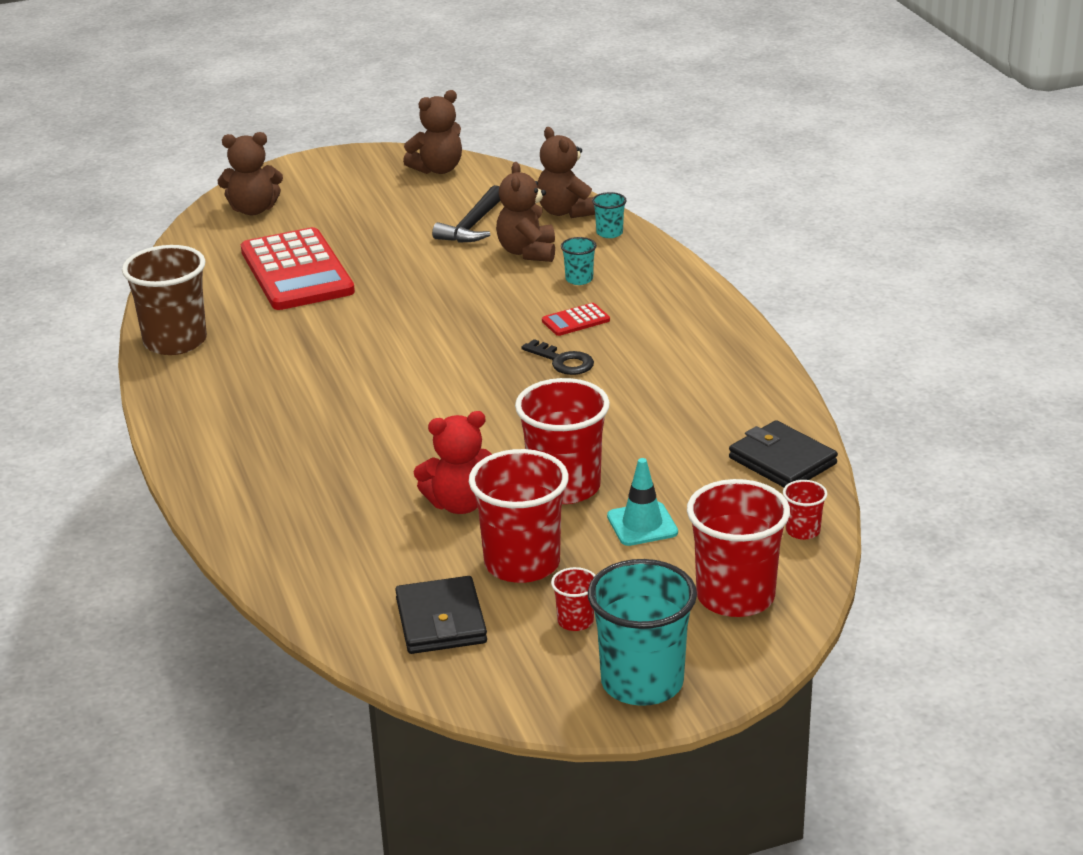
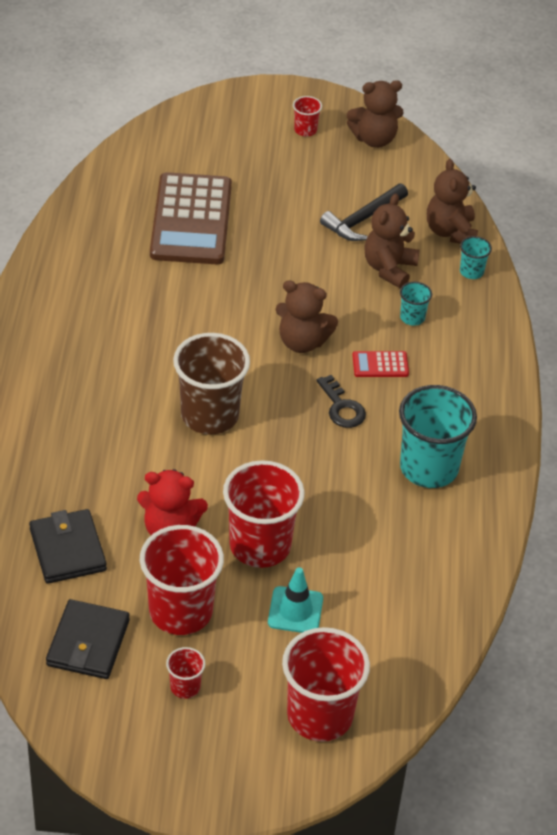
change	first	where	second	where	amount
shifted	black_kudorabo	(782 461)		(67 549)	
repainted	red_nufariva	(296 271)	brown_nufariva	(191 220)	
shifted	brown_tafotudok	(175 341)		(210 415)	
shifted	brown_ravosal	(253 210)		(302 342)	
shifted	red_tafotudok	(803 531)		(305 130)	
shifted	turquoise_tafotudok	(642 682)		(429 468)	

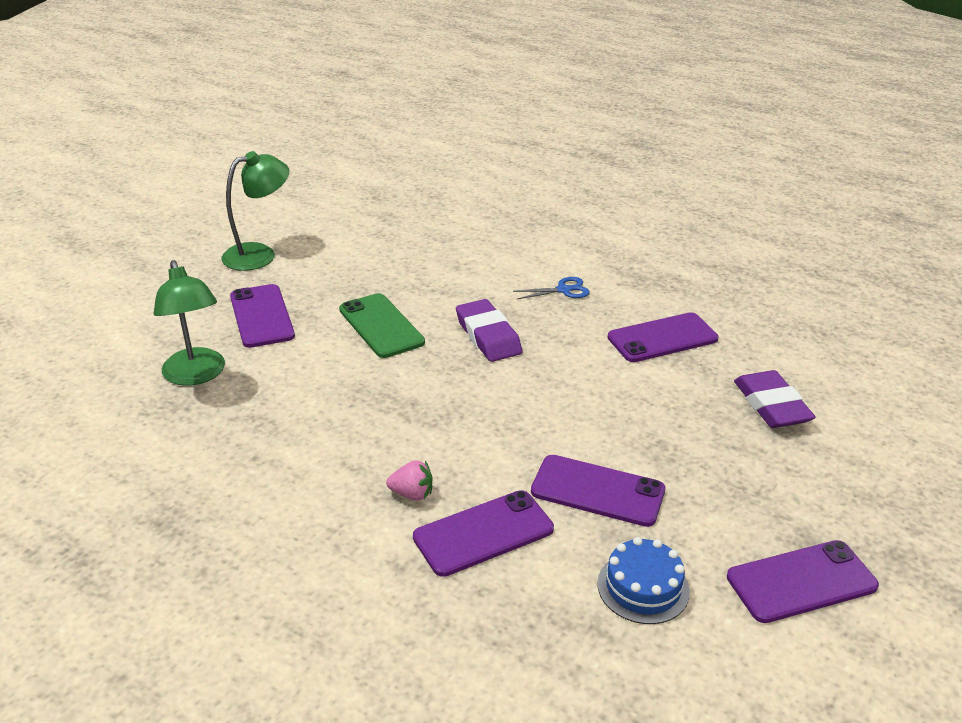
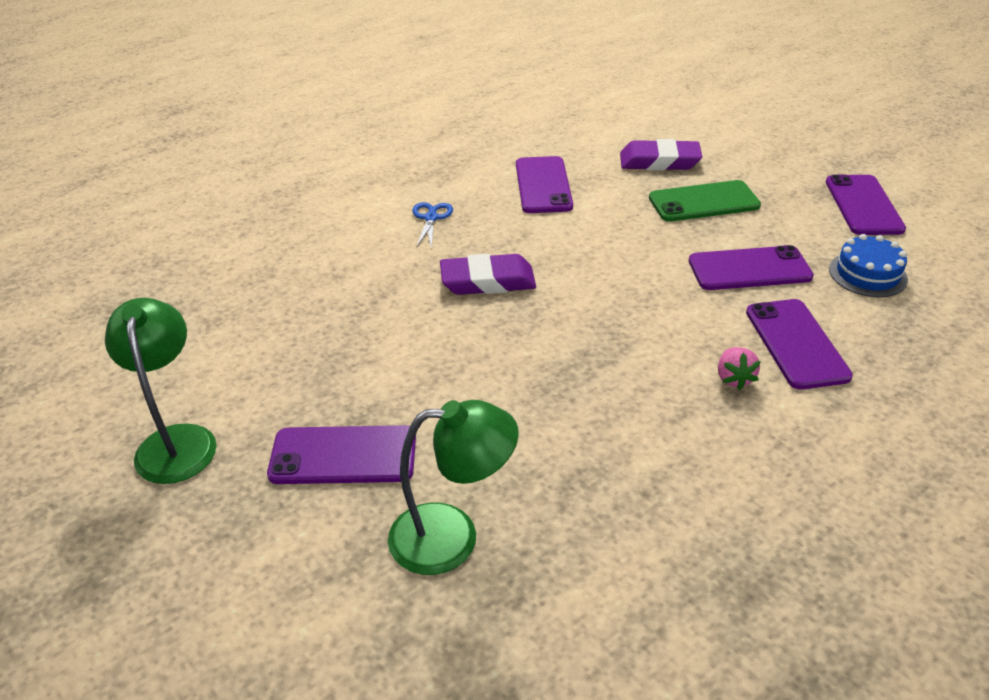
change	first	where	second	where	amount
shifted	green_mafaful	(381 326)		(704 202)	
rotated	purple_mafaful	(597 491)		(749 269)	45 degrees clockwise
rotated	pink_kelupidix	(412 494)		(734 379)	150 degrees clockwise

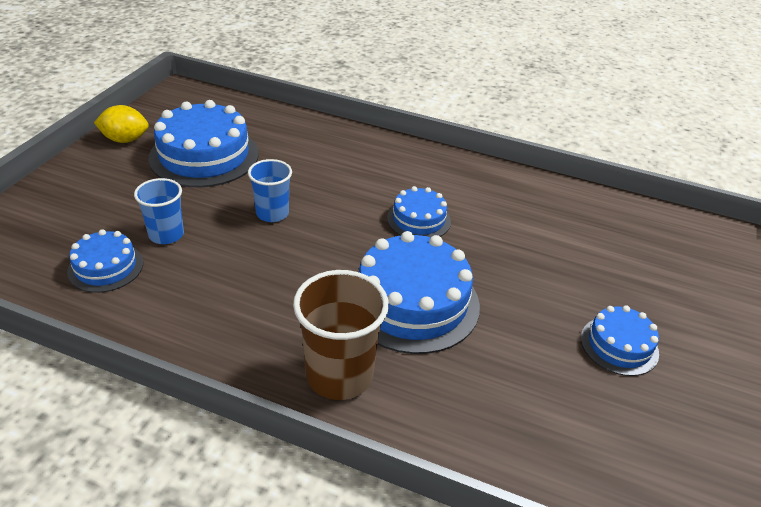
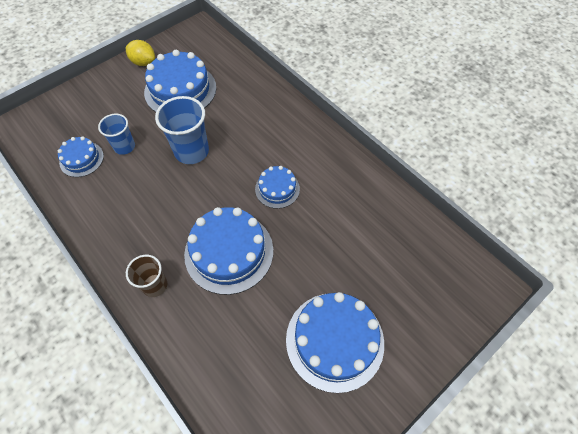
change	first	where	second	where	amount
scaled	brown_tafotudok	(339 375)		(155 285)	x0.62
scaled	blue_tafotudok	(272 213)		(191 151)	x1.61
scaled	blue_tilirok	(619 345)		(334 340)	x1.83

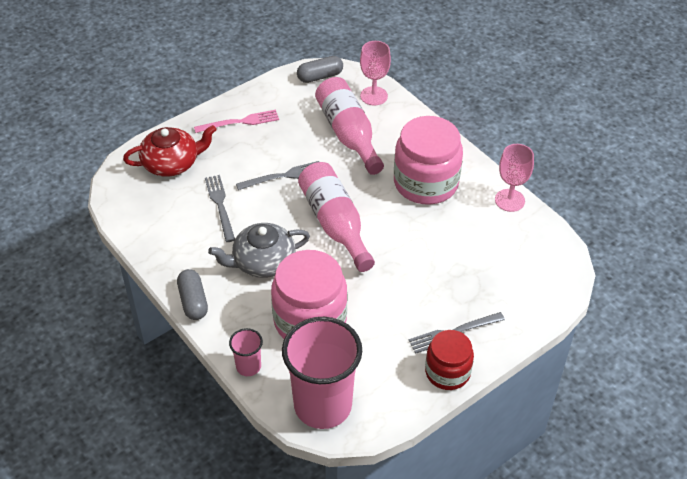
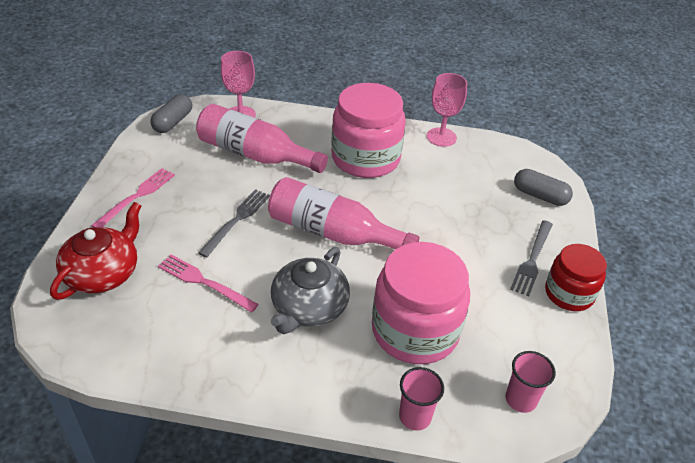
change	first	where	second	where	amount
repainted	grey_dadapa	(220 205)	pink_dadapa	(204 282)	
scaled	pink_tafotudok	(323 405)		(520 399)	x0.45
shifted	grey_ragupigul	(193 301)		(540 196)	

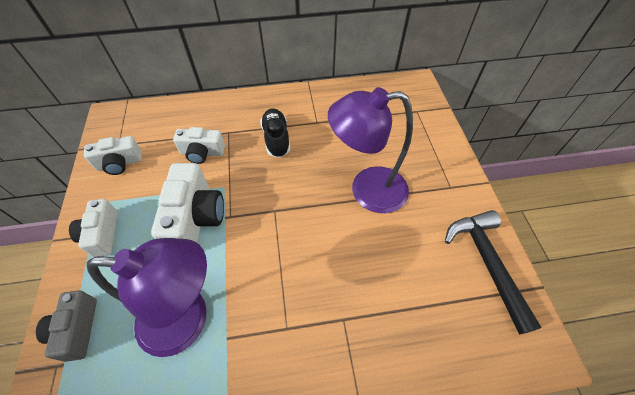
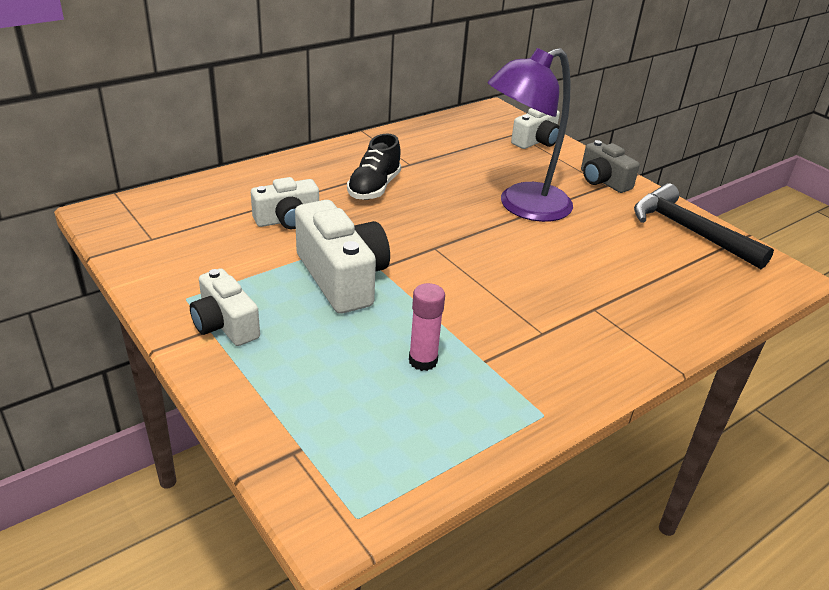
change	first	where	second	where	amount
rotated	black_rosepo	(276 139)		(374 188)	120 degrees counterclockwise
swapped	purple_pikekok	(187 319)	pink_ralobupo	(423 361)	
shifted	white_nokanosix	(119 163)		(536 141)	
shifted	grey_nokanosix	(77 329)		(603 181)	

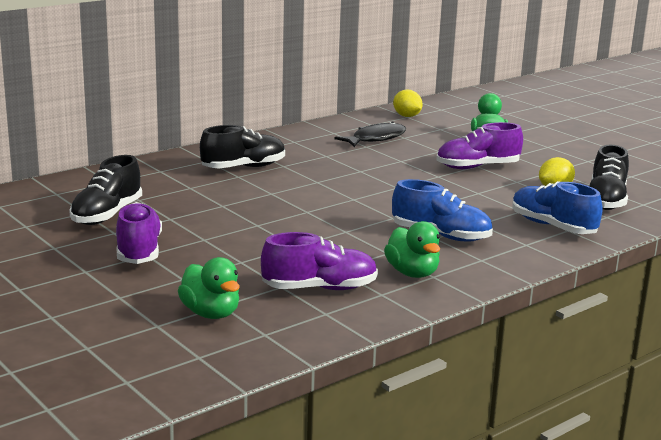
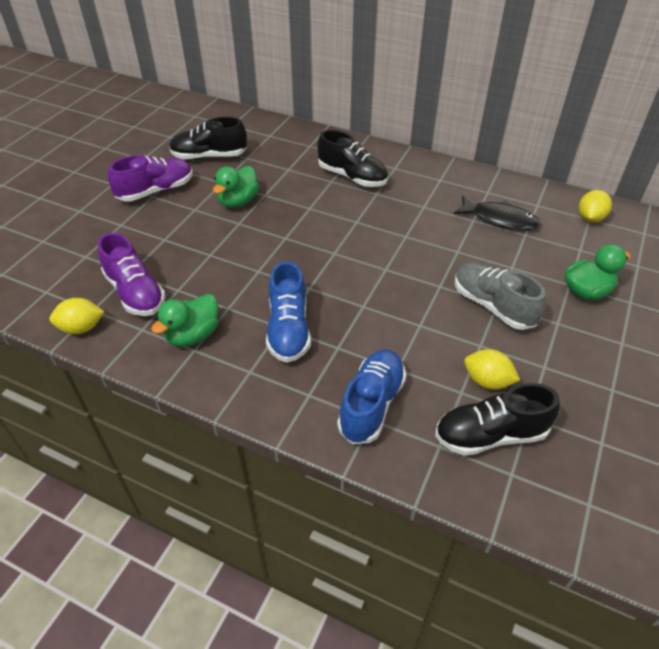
change	first	where	second	where	amount
new			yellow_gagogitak	(81 328)	
shifted	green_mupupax	(211 313)		(238 201)	
repainted	purple_rosepo	(477 167)	grey_rosepo	(492 306)	

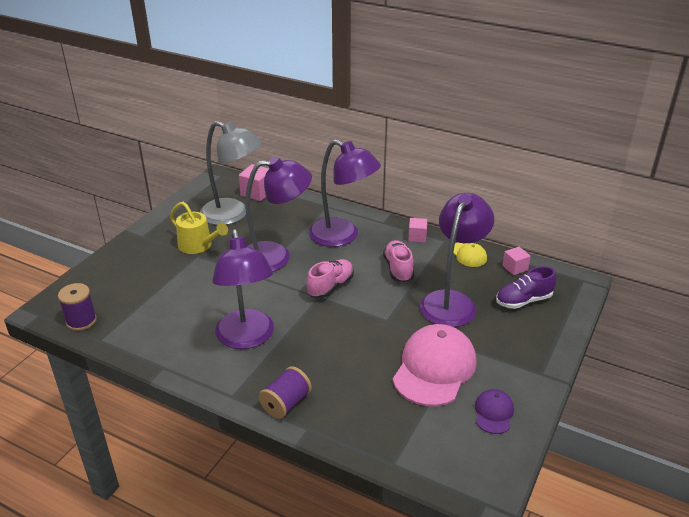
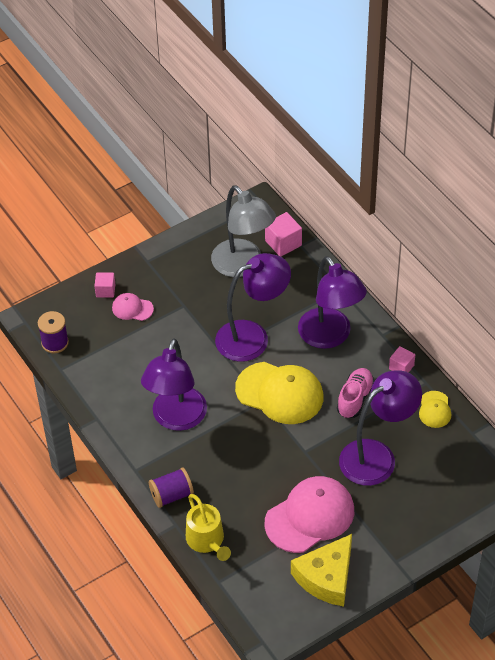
change	first	where	second	where	amount
shifted	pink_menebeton	(515 268)		(105 290)	
new			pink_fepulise	(132 308)	
shifted	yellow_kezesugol	(198 246)		(207 540)	
rotated	purple_pikekok	(276 257)		(252 337)	45 degrees counterclockwise
swapped	pink_rosepo	(330 287)	yellow_fepulise	(280 393)	
swapped	purple_fepulise	(494 413)	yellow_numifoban	(326 577)	
gone	purple_rosepo	(523 301)			

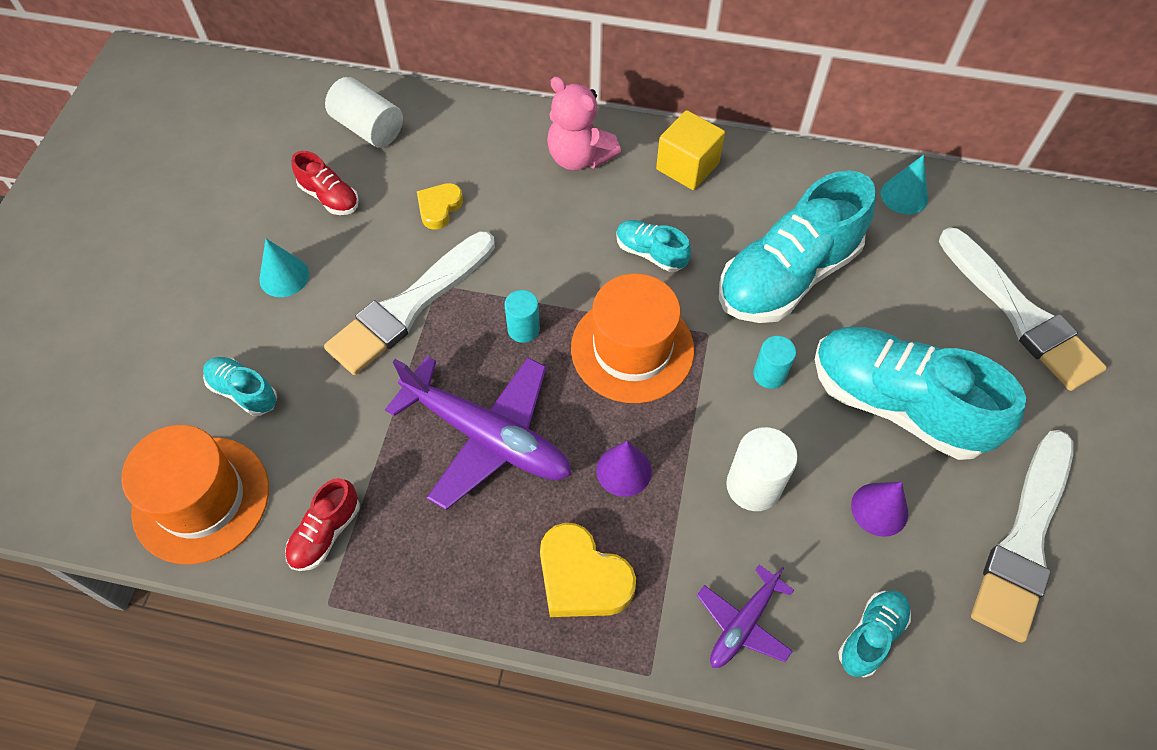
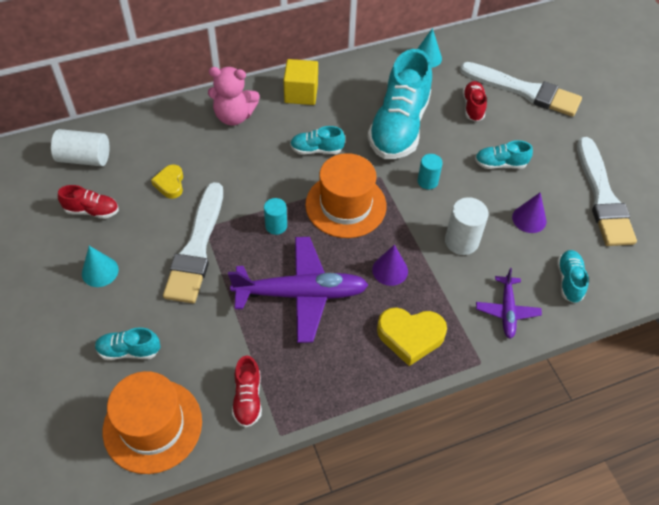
change	first	where	second	where	amount
new			red_rosepo	(473 107)	
scaled	turquoise_rosepo	(897 404)		(500 164)	x0.46

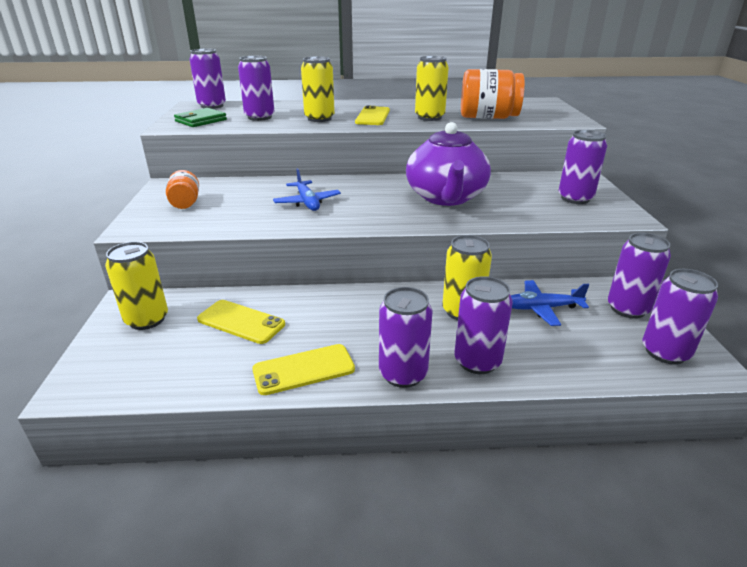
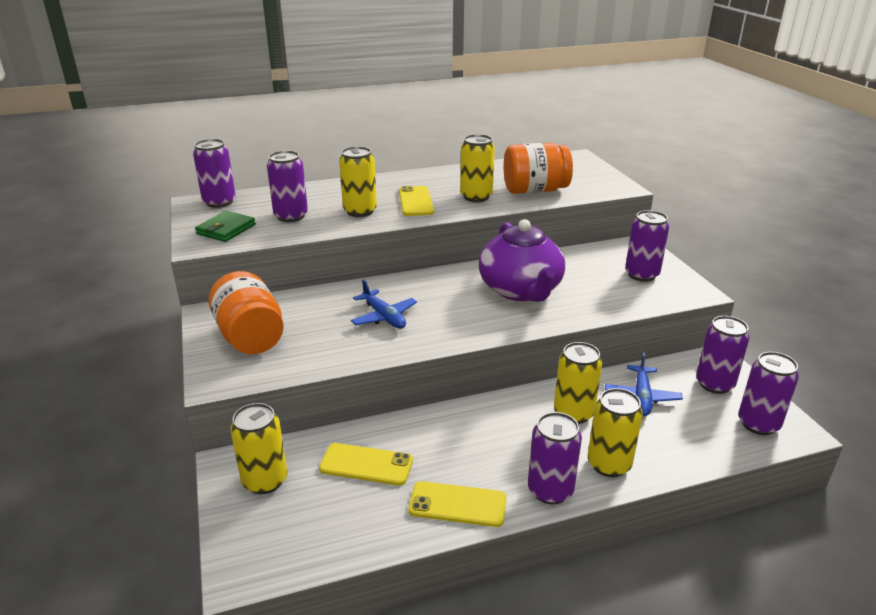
change	first	where	second	where	amount
scaled	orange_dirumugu	(185 203)		(250 337)	x1.80
rotated	yellow_mafaful	(303 369)		(457 504)	45 degrees clockwise
repainted	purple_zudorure	(477 361)	yellow_zudorure	(609 464)	
rotated	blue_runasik	(541 308)		(642 397)	60 degrees counterclockwise

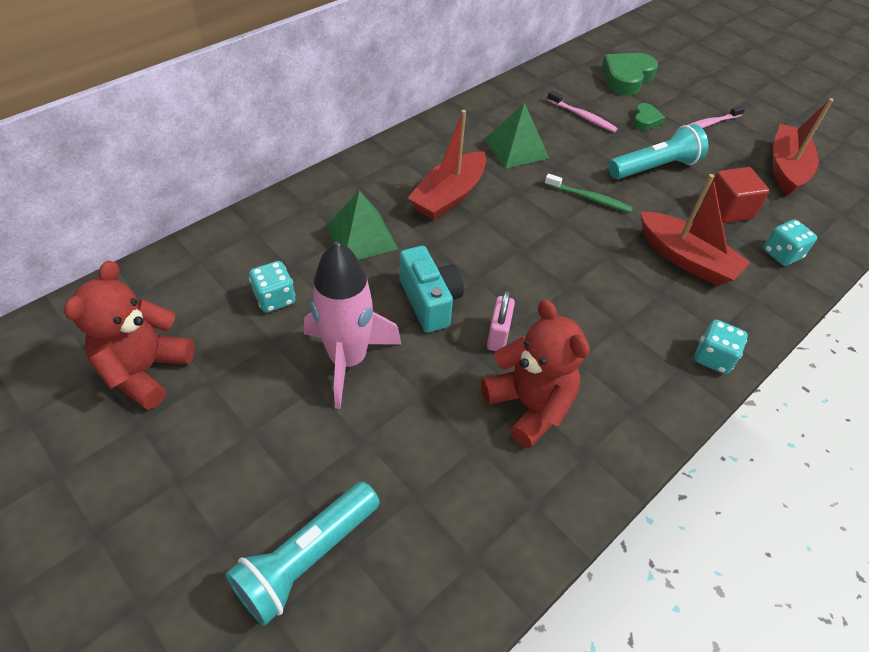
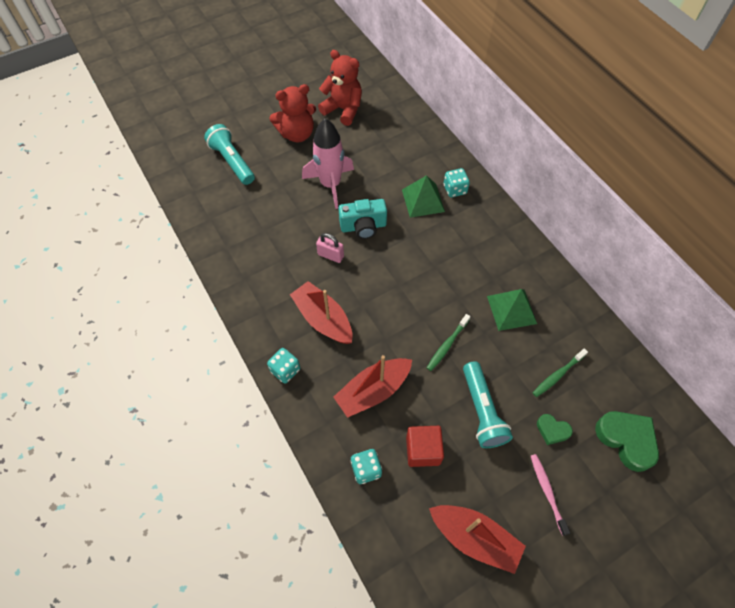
change	first	where	second	where	amount
shifted	red_ravosal	(529 405)		(297 134)	
shifted	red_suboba	(449 196)		(323 319)	
shifted	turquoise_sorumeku	(275 298)		(455 189)	
repainted	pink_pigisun	(582 116)	green_pigisun	(557 375)	

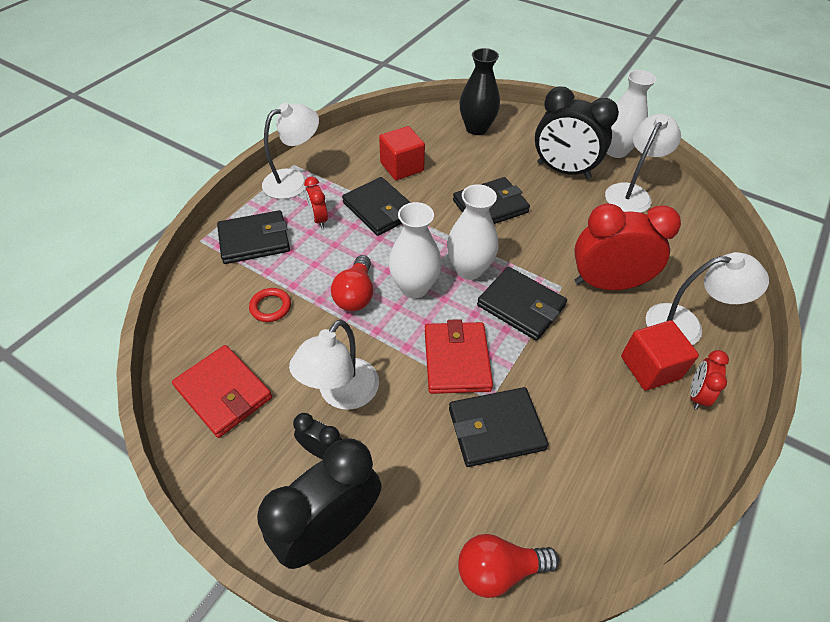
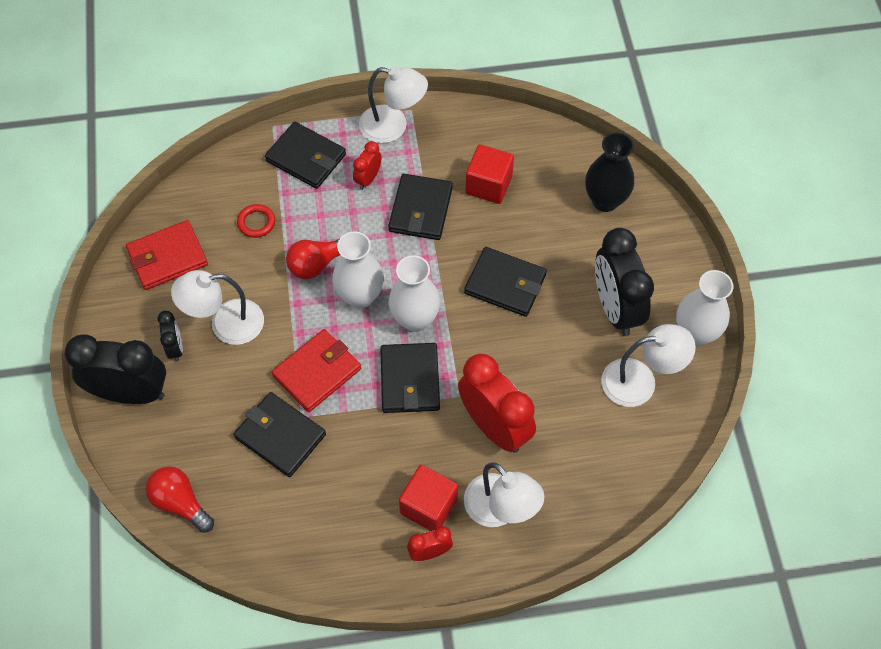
change	first	where	second	where	amount
rotated	red_kudorabo	(223 392)		(167 257)	60 degrees clockwise

